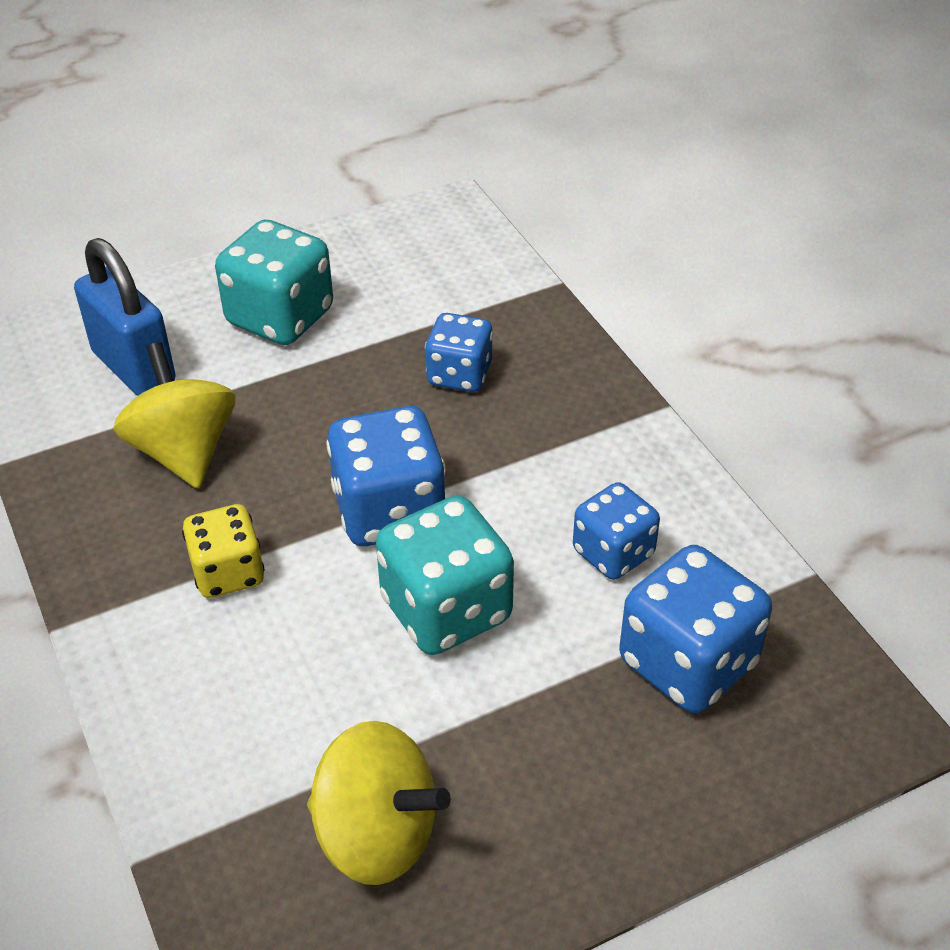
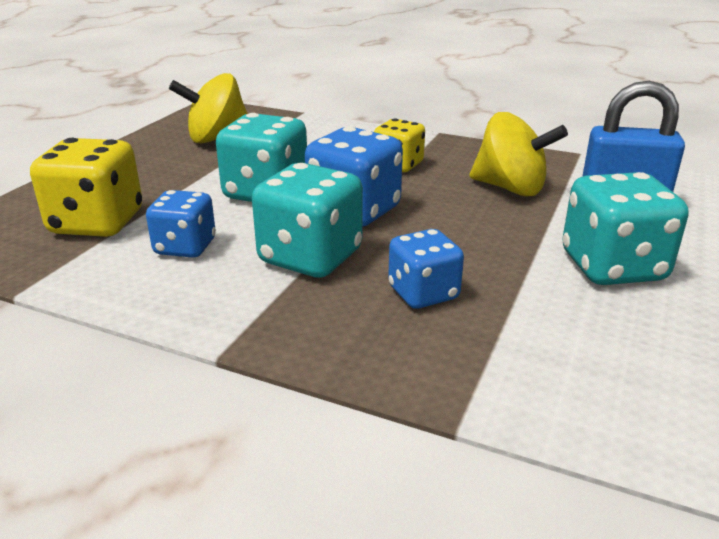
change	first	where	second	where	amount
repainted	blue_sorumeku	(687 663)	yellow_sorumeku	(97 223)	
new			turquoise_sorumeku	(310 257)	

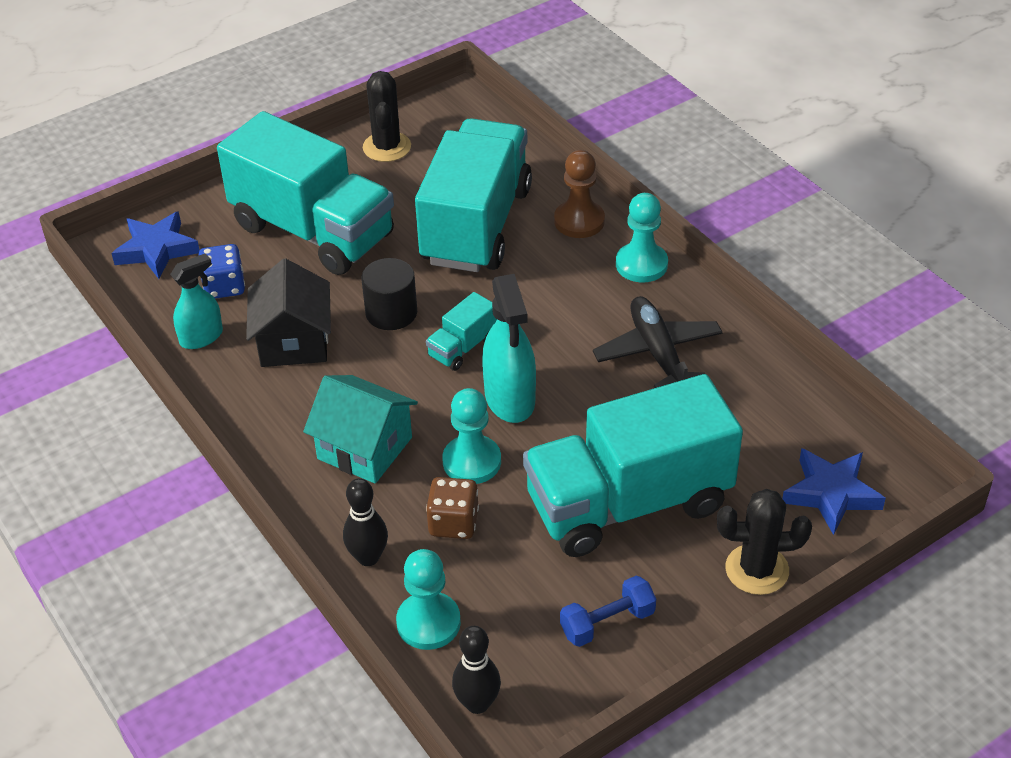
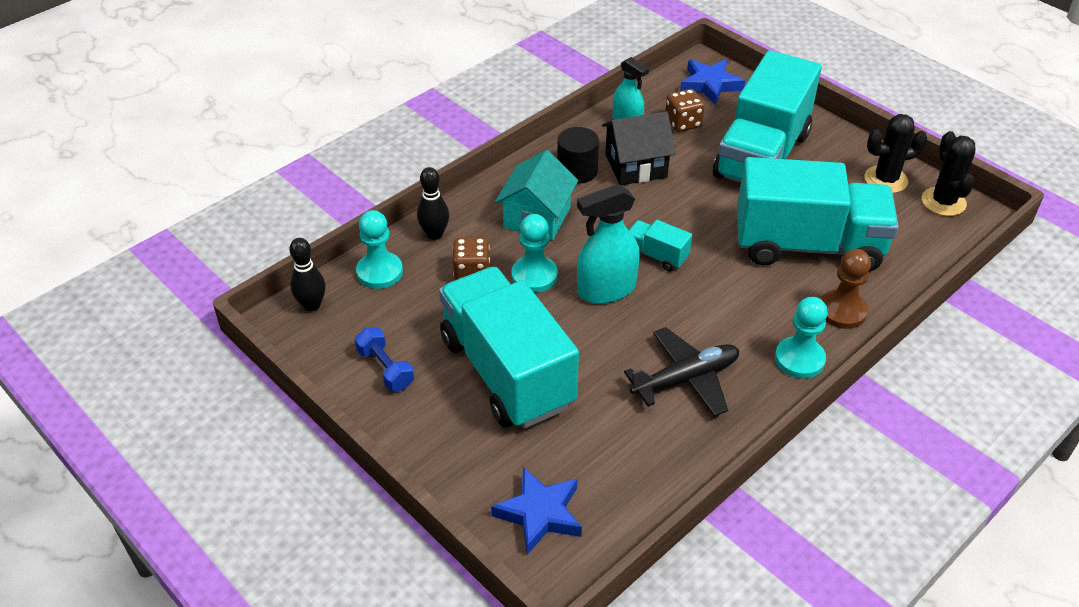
change	first	where	second	where	amount
shifted	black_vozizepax	(391 313)		(577 171)	
repainted	blue_sorumeku	(224 286)	brown_sorumeku	(683 123)	
shifted	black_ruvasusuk	(757 570)		(943 202)	

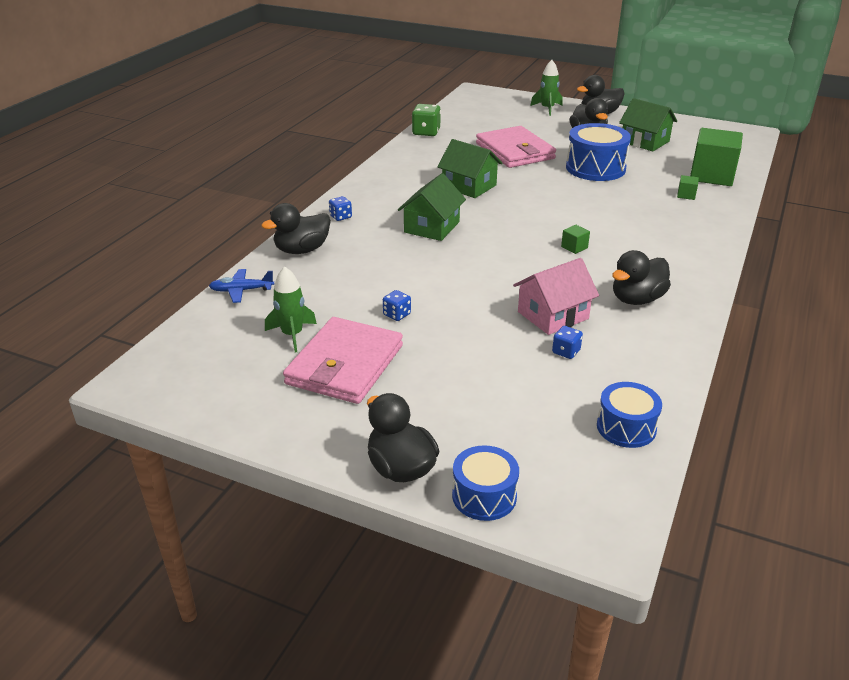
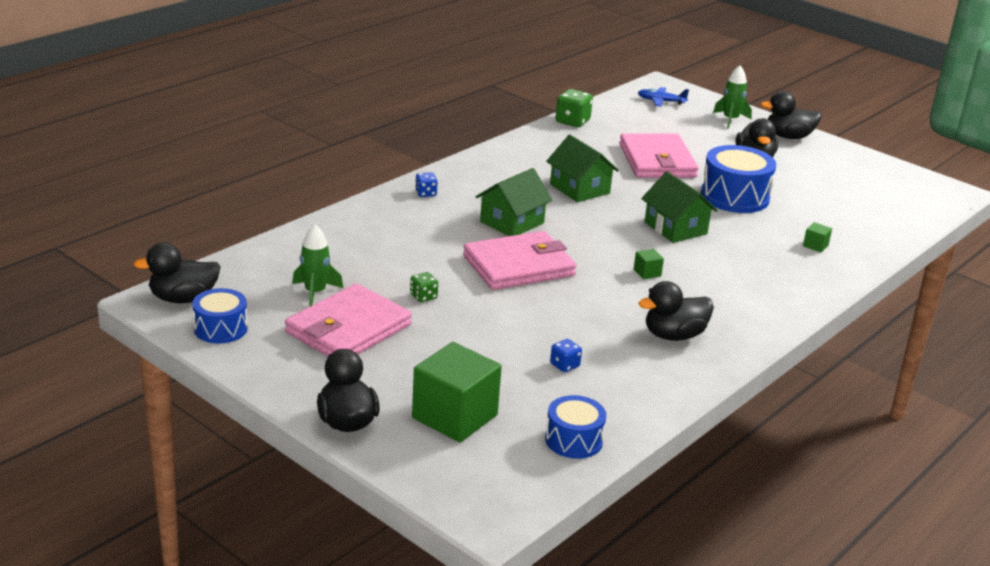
change	first	where	second	where	amount
shifted	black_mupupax	(302 250)		(183 299)	
shifted	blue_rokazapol	(484 496)		(220 328)	
repainted	blue_sorumeku	(397 314)	green_sorumeku	(423 297)	
shifted	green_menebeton	(711 175)		(454 416)	
new			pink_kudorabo	(519 266)	
shifted	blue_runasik	(241 290)		(661 101)	
shifted	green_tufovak	(645 142)		(675 228)	
gone	pink_tufovak	(553 315)			

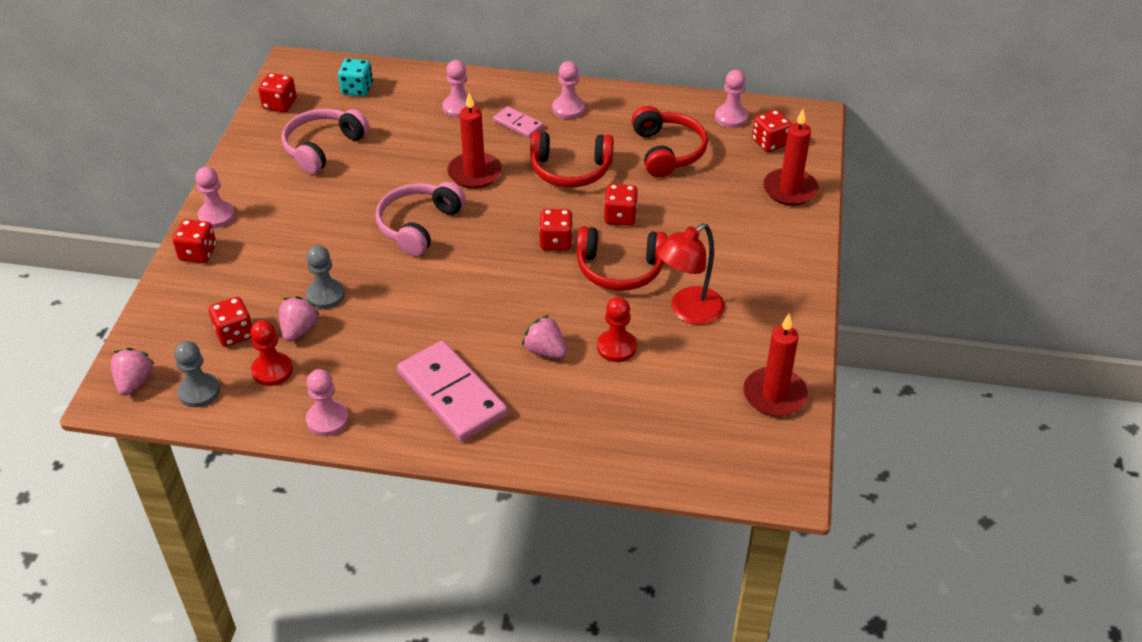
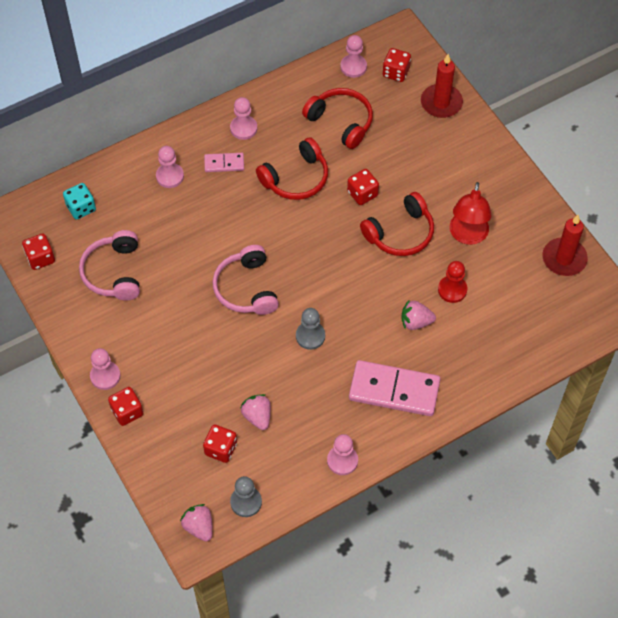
change	first	where	second	where	amount
shifted	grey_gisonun	(325 295)		(310 336)	
gone	red_gisonun	(272 370)			
gone	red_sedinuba	(474 173)			
gone	red_sorumeku	(556 242)			

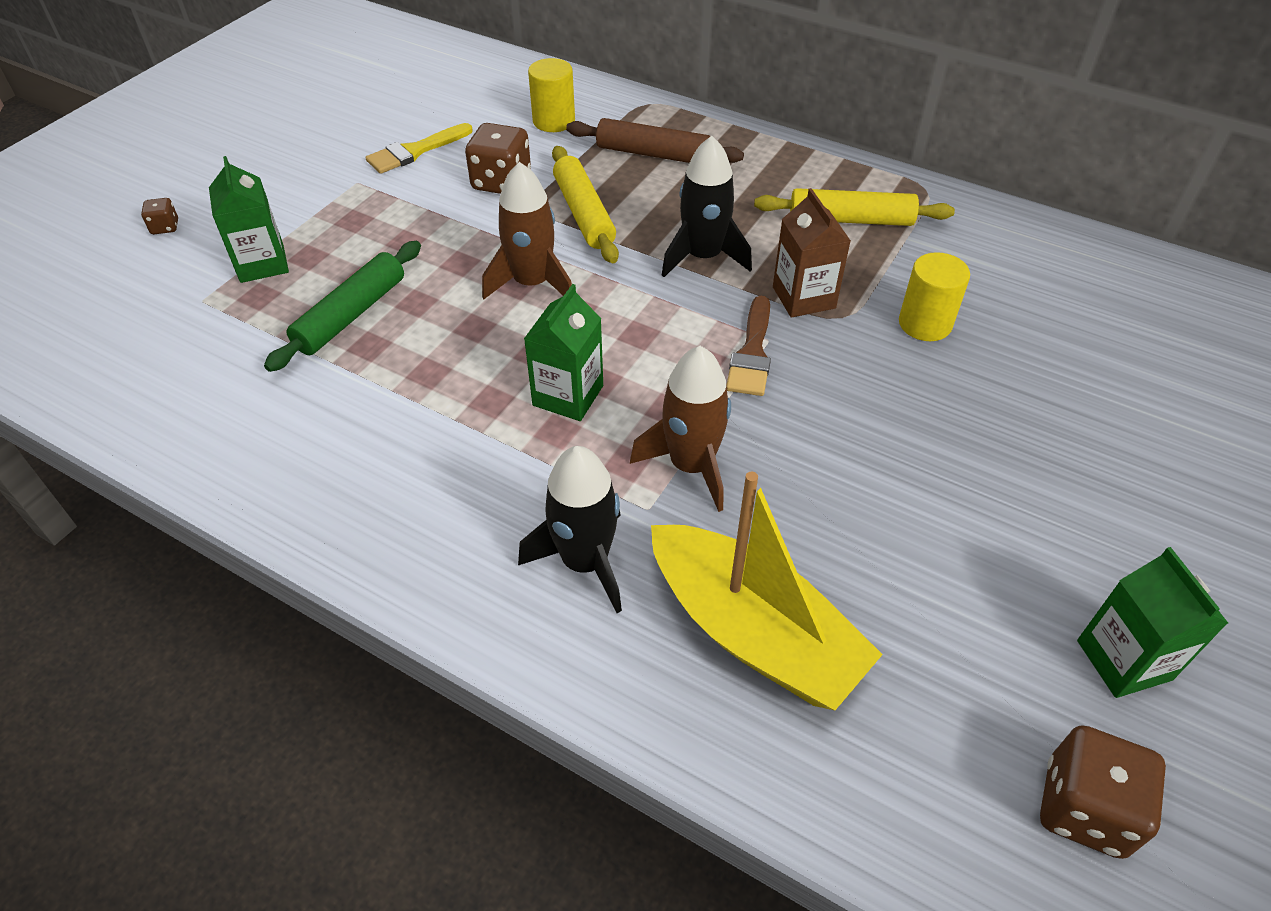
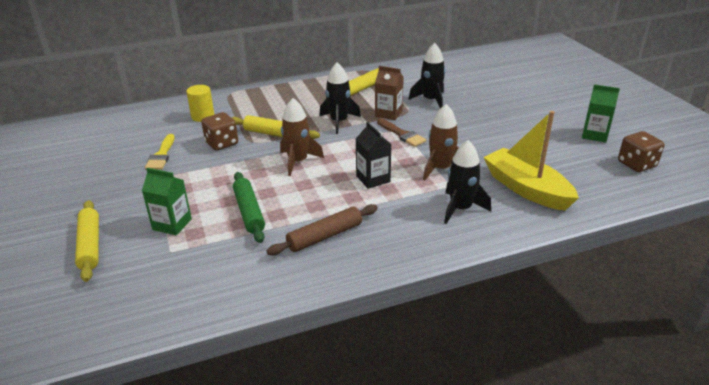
change	first	where	second	where	amount
swapped	brown_sorumeku	(165 227)	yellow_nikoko	(90 245)	
shifted	brown_nikoko	(653 154)		(325 236)	
repainted	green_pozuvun	(568 395)	black_pozuvun	(373 179)	
swapped	yellow_vozizepax	(925 324)	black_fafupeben	(431 100)	
rotated	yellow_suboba	(753 633)		(526 189)	120 degrees counterclockwise

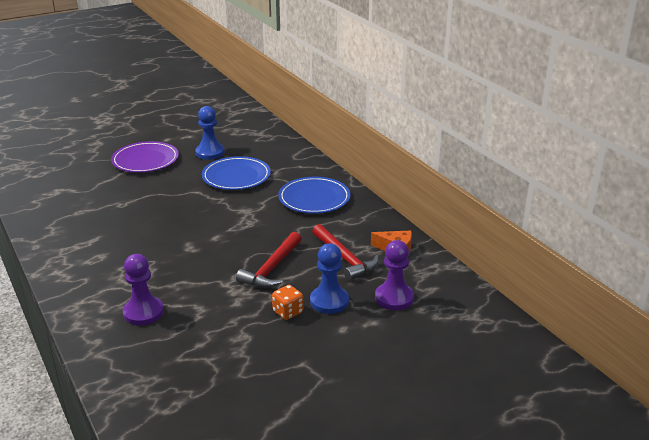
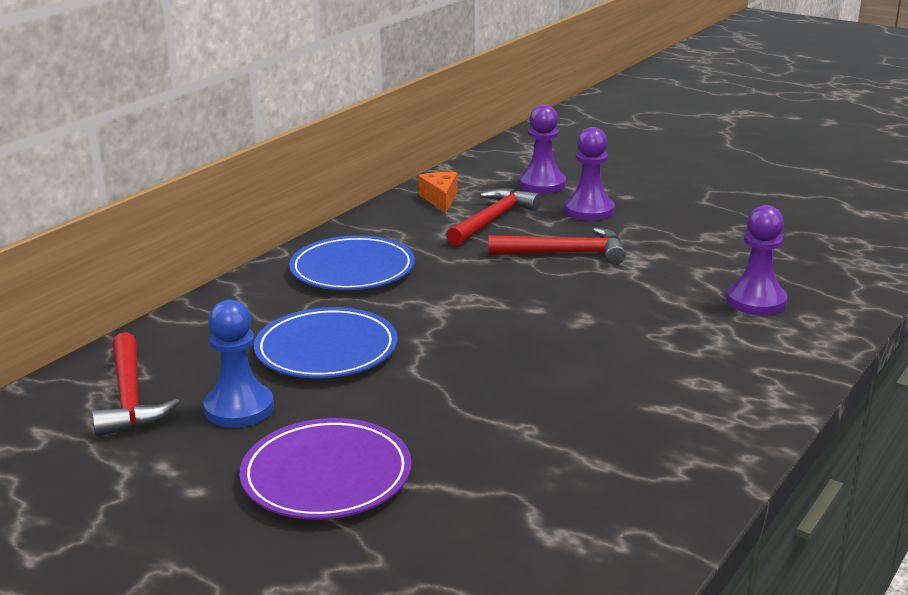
change	first	where	second	where	amount
new			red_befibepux	(130 398)	
repainted	blue_gisonun	(329 301)	purple_gisonun	(589 210)	
gone	orange_sorumeku	(288 312)			

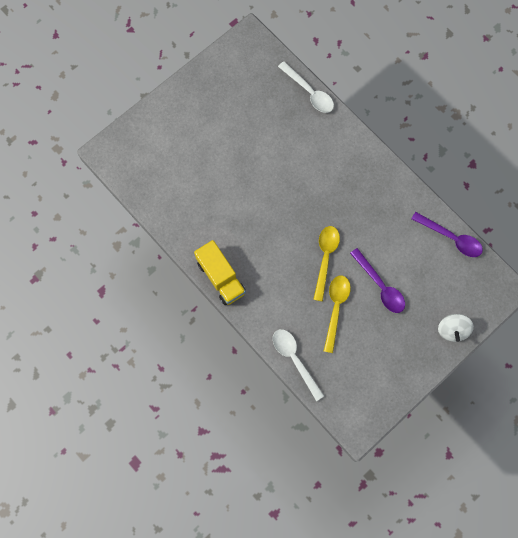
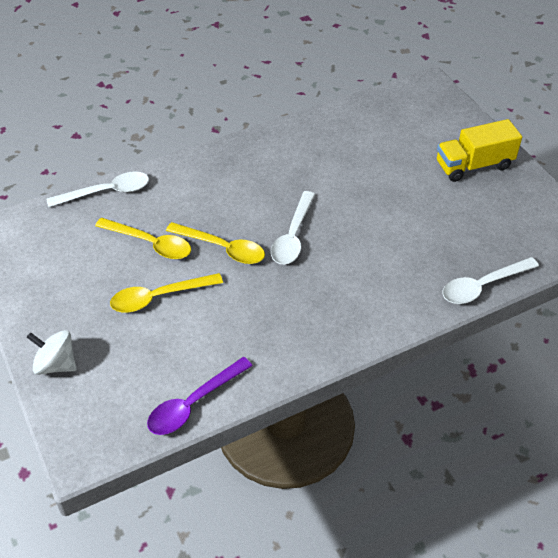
change	first	where	second	where	amount
repainted	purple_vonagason	(380 286)	yellow_vonagason	(159 297)	
new			white_vonagason	(293 236)	
shifted	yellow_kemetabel	(221 277)		(473 165)	

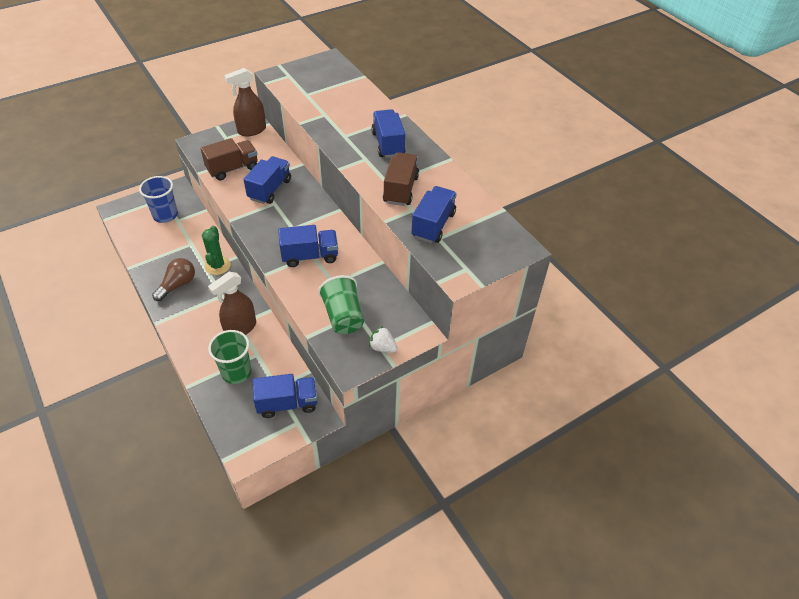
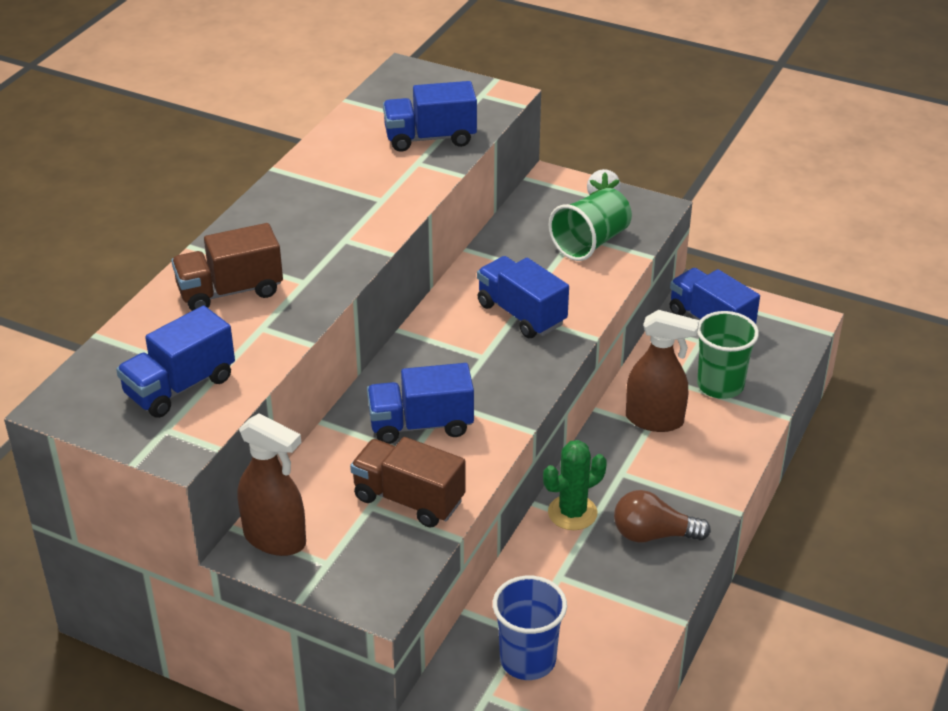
change	first	where	second	where	amount
shifted	blue_kemetabel	(388 144)		(180 387)	
shifted	brown_kemetabel	(400 189)		(230 291)	

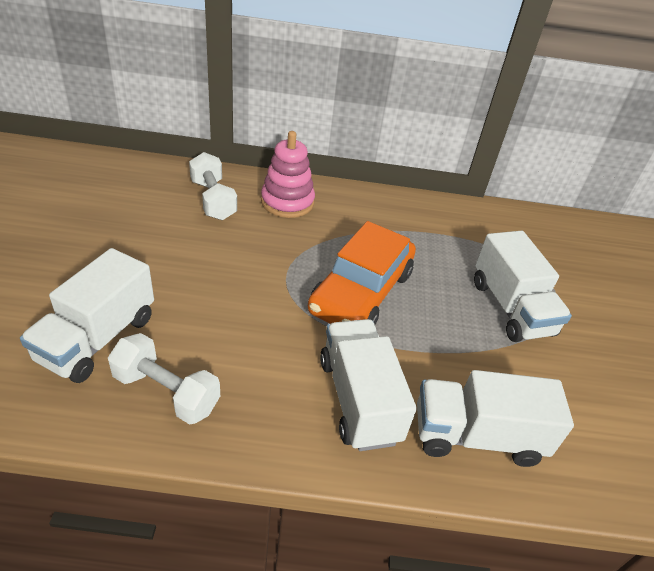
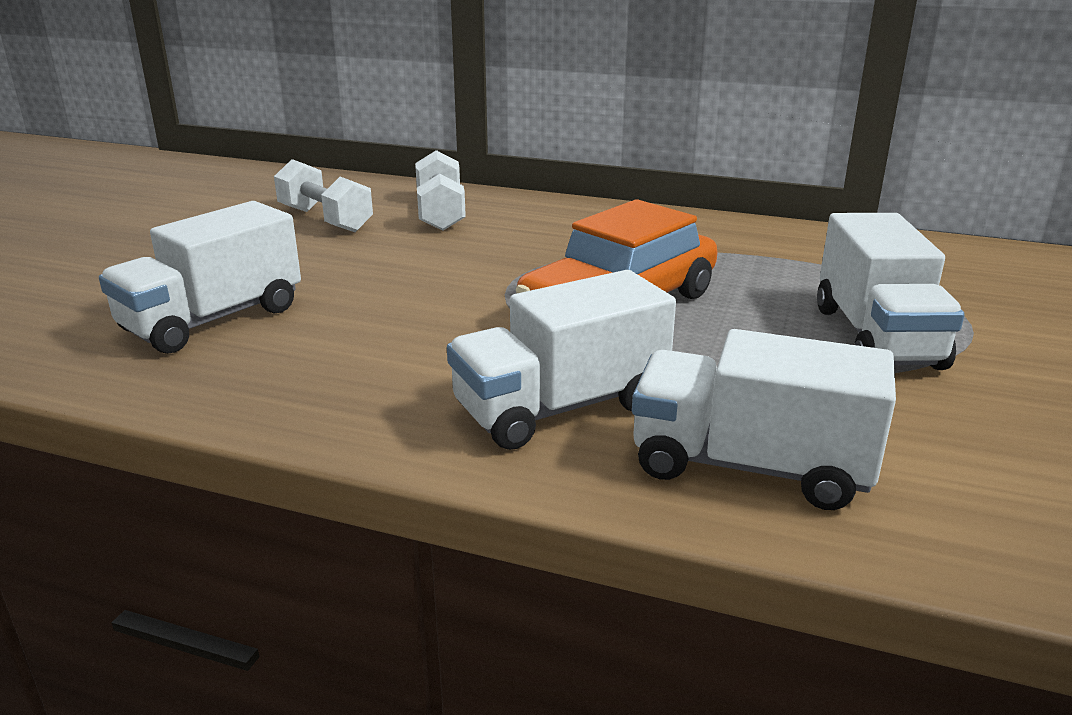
change	first	where	second	where	amount
shifted	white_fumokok	(166 392)		(325 220)	
rotated	white_kemetabel	(359 399)		(560 407)	120 degrees counterclockwise
gone	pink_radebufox	(287 202)			

